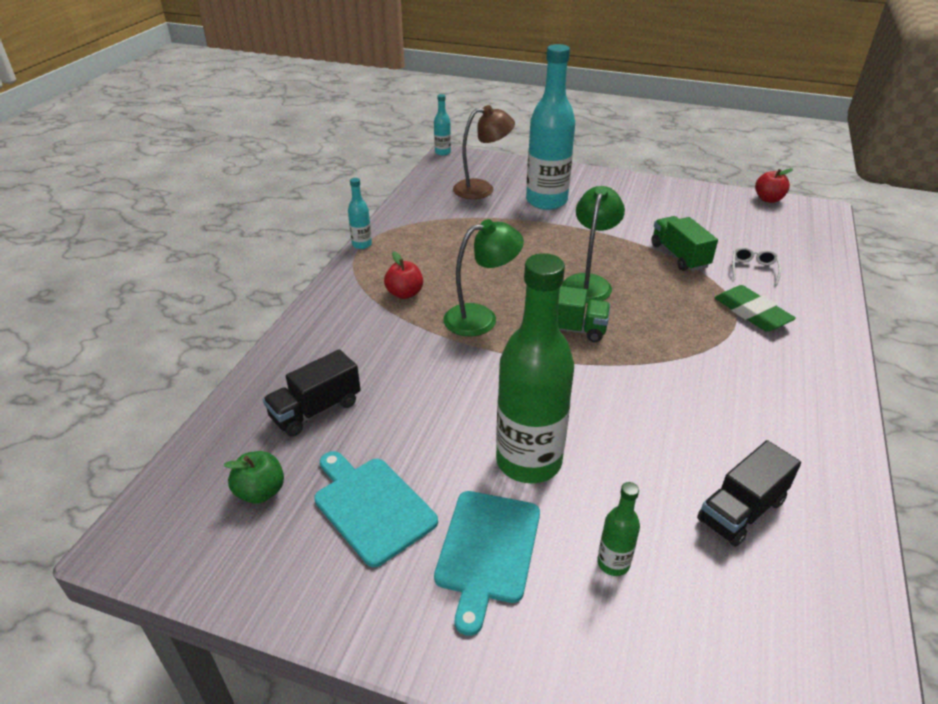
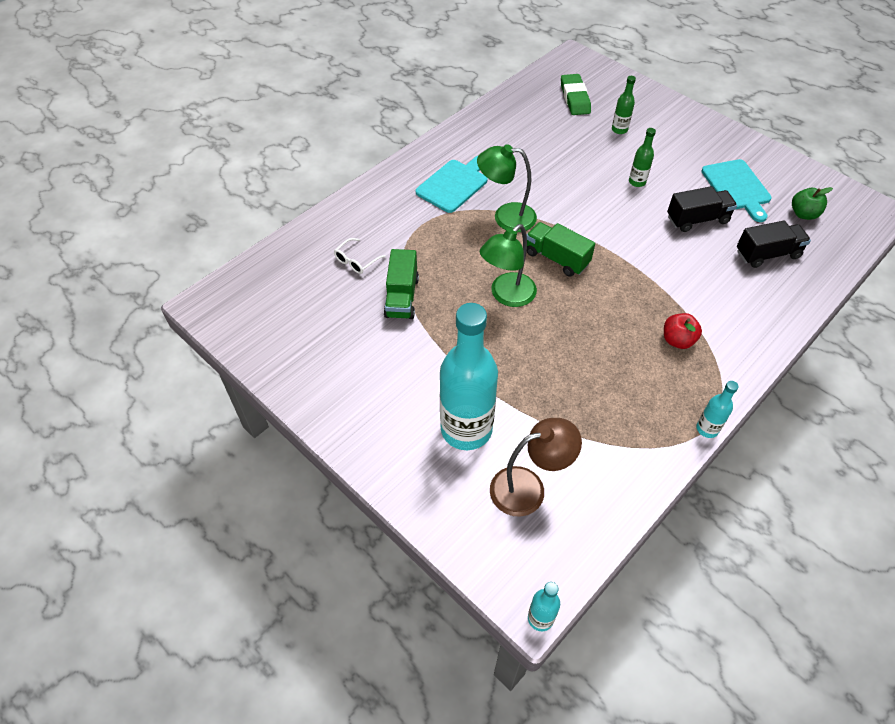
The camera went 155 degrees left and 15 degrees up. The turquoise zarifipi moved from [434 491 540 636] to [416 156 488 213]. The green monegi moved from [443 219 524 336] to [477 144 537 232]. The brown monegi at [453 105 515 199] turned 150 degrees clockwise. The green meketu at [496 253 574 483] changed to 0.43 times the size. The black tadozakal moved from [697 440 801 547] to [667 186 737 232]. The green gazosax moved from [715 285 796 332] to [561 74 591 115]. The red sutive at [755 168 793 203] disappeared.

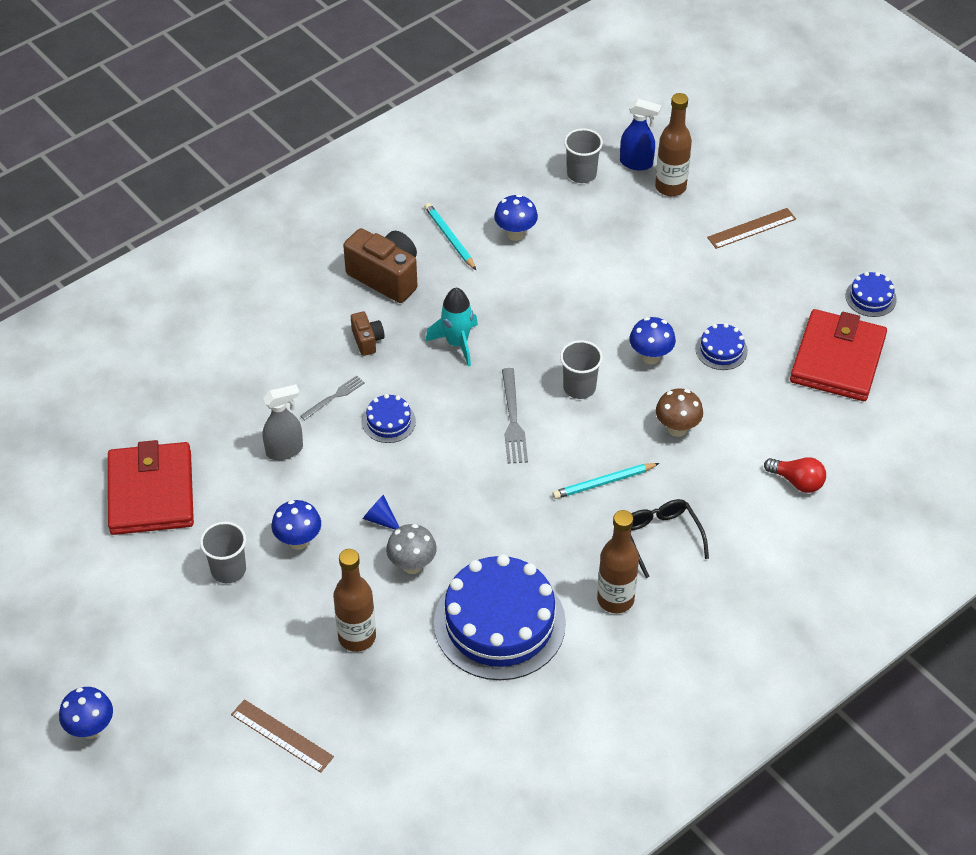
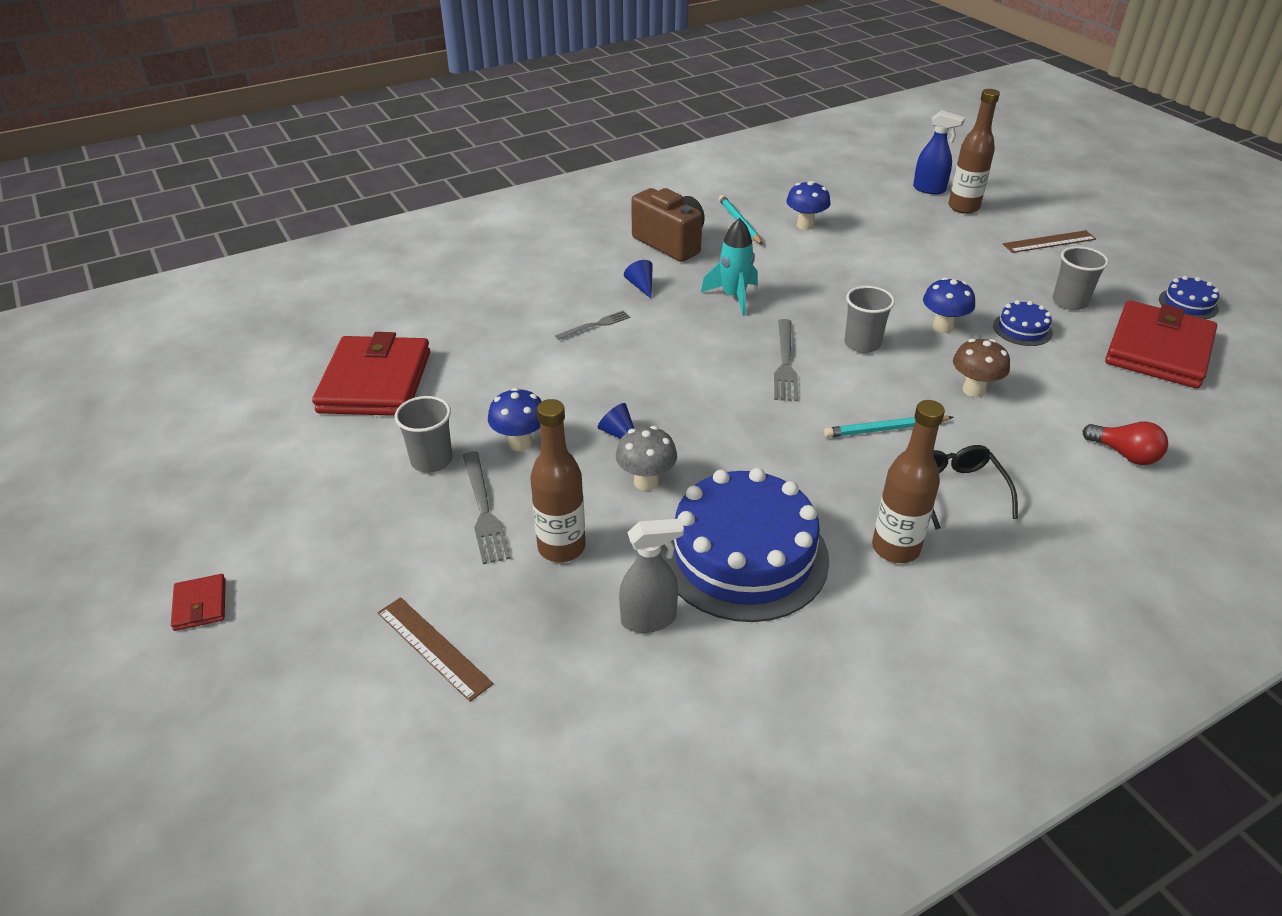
The camera went 10 degrees right and 10 degrees down. The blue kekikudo at [59 687 113 739] was replaced by the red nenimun at [171 574 226 631]. The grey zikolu moved from [263 384 303 460] to [619 518 684 633]. The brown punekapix at [351 311 385 356] was replaced by the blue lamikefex at [624 260 653 298]. The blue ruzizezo at [362 394 416 443] disappeared. The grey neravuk moved from [564 128 603 183] to [1053 246 1109 310]. The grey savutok at [463 451 511 564] appeared.

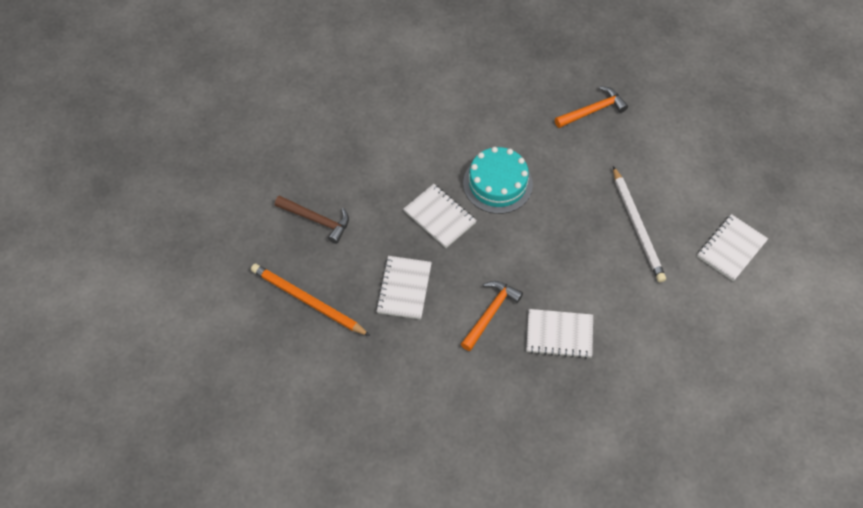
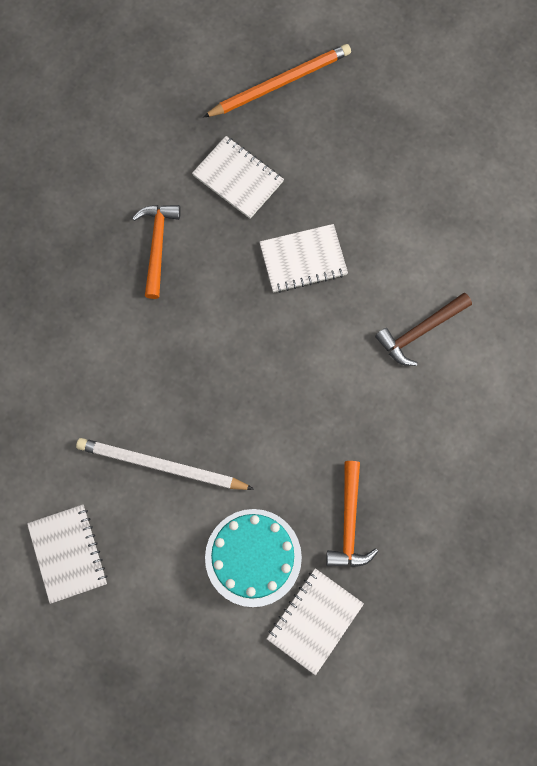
The camera went 120 degrees right and 15 degrees up. The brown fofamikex moved from [275 195 349 244] to [375 293 472 366]. The orange fofamikex at [461 281 523 351] turned 150 degrees counterclockwise. The turquoise ruzizezo moved from [463 147 533 214] to [205 509 302 607]. The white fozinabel moved from [526 309 593 359] to [266 568 364 675].

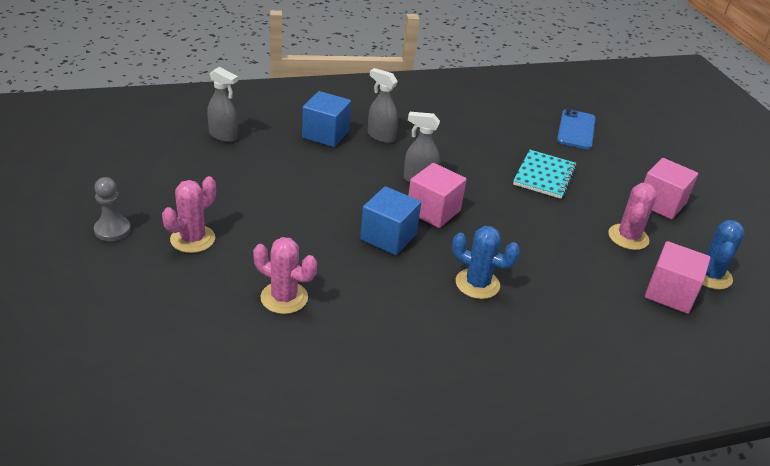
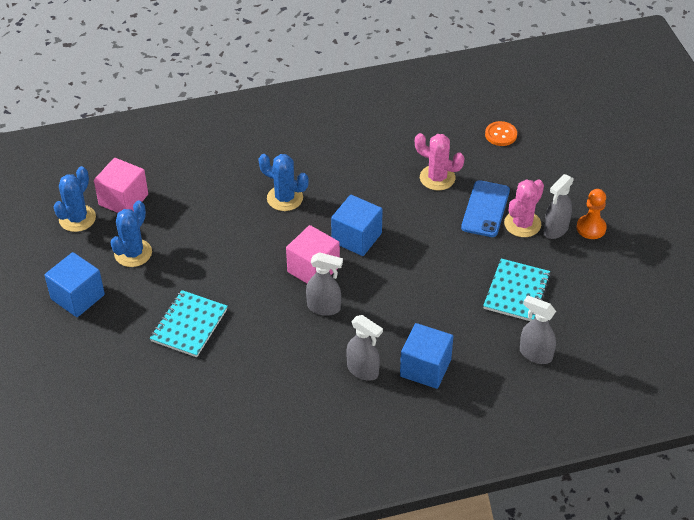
The camera went 175 degrees left and 10 degrees up. The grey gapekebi at [94 177 131 241] became the orange gapekebi at [576 189 607 239]. The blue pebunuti moved from [557 109 596 149] to [461 180 510 237]. The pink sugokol at [608 183 657 250] became the blue sugokol at [110 201 152 267]. The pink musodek at [644 158 698 220] became the blue musodek at [44 252 105 317]. The turquoise fozinabel at [483 258 551 321] appeared. The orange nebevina at [485 121 517 146] appeared. The grey zikolu at [543 174 574 239] appeared.

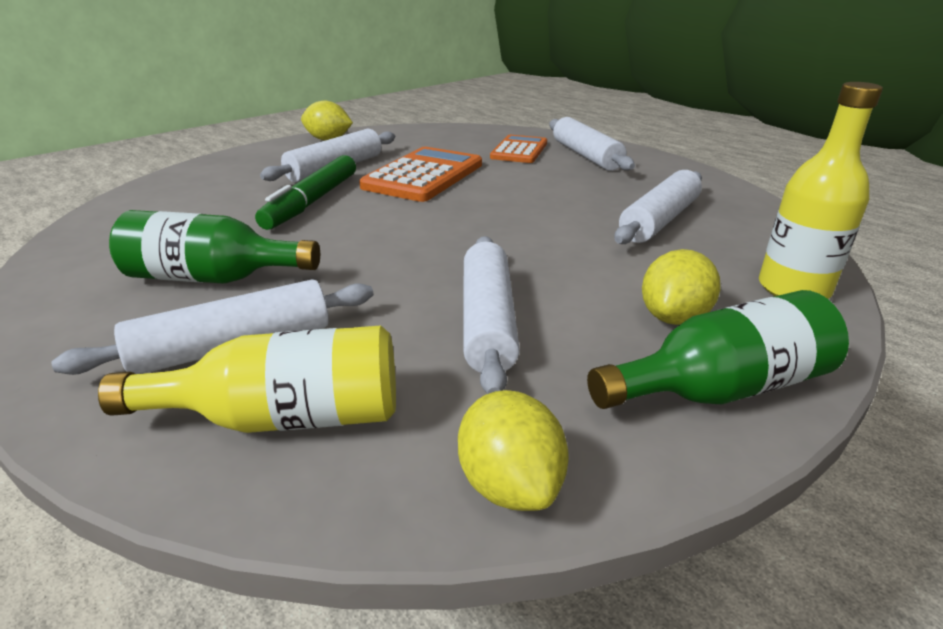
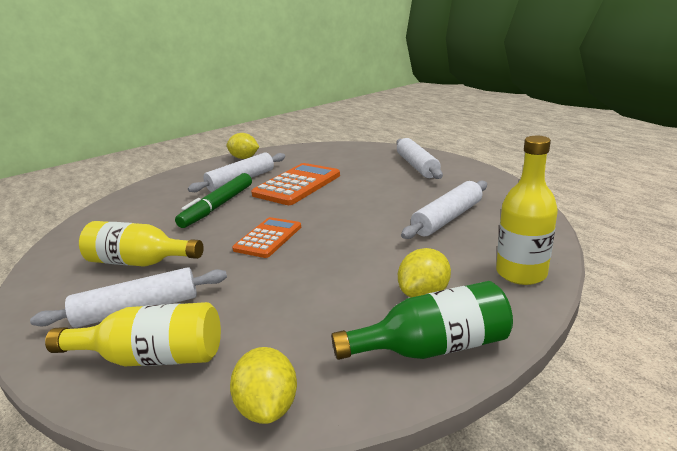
The camera went 10 degrees right and 5 degrees down. The green meketu at [109 210 320 284] became the yellow meketu at [79 221 204 267]. The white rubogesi at [463 236 520 394] disappeared. The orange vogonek moved from [490 135 547 163] to [232 217 301 258].

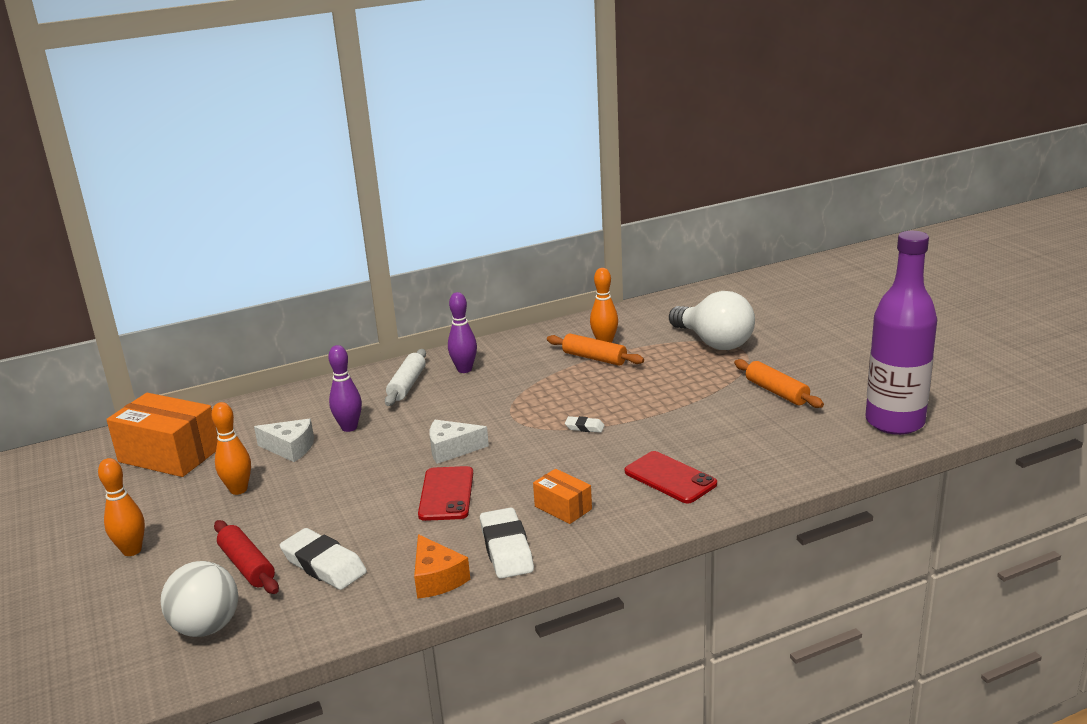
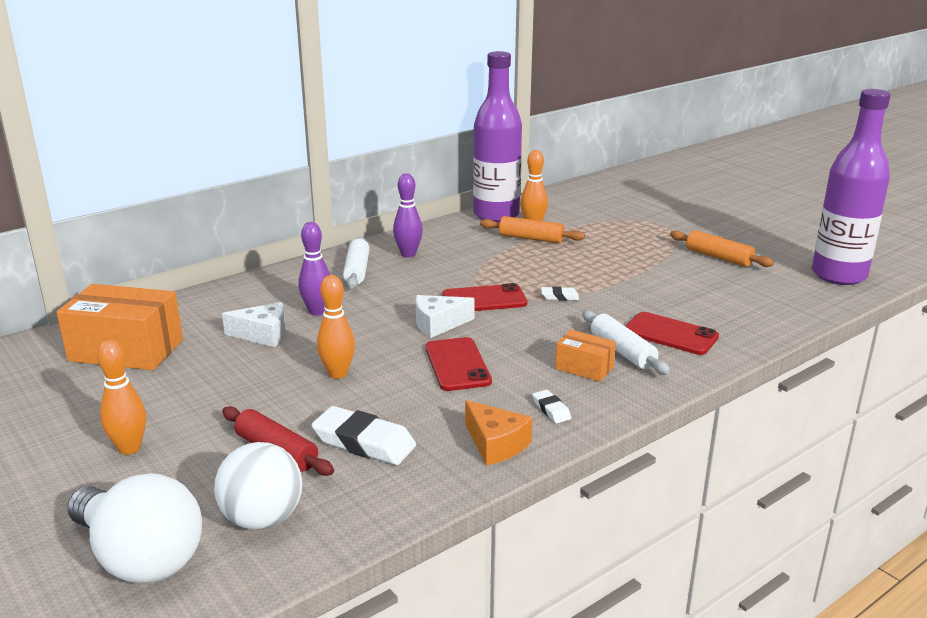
The camera went 15 degrees left and 0 degrees up. The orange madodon moved from [211 402 251 495] to [317 275 355 379]. The white gazosax at [480 507 534 579] changed to 0.49 times the size. The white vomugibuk moved from [669 291 755 350] to [67 473 202 583]. The red pebunuti at [442 283 527 311] appeared. The purple meketu at [473 51 522 222] appeared. The white rubogesi at [582 310 670 375] appeared.

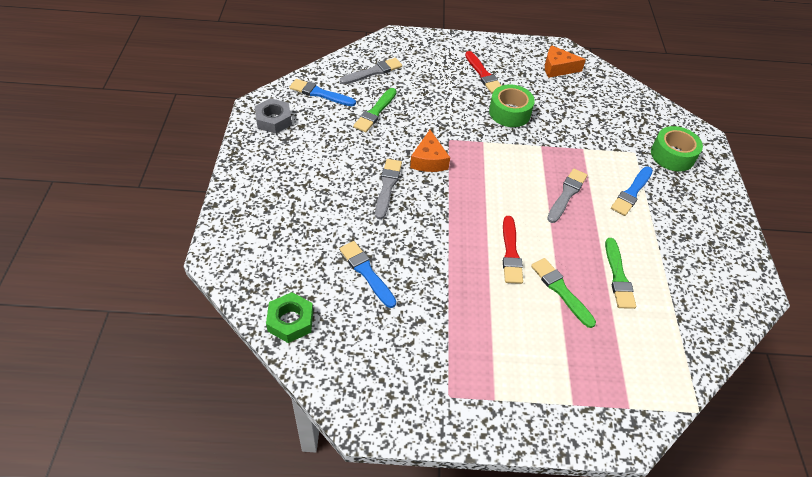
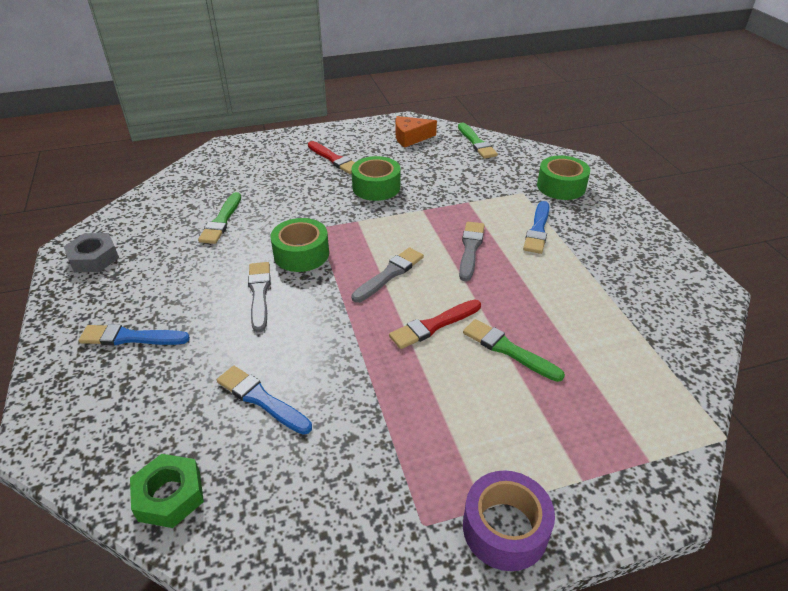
The camera went 15 degrees left and 10 degrees down. The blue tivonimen moved from [289 79 356 106] to [79 324 190 346]. The grey tivonimen moved from [340 58 402 84] to [351 247 424 303]. The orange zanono at [410 130 450 172] was replaced by the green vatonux at [270 218 329 272]. The red tivonimen at [503 216 523 284] turned 75 degrees clockwise. The green tivonimen moved from [605 238 636 309] to [458 123 498 159]. The purple vatonux at [463 470 555 571] appeared.

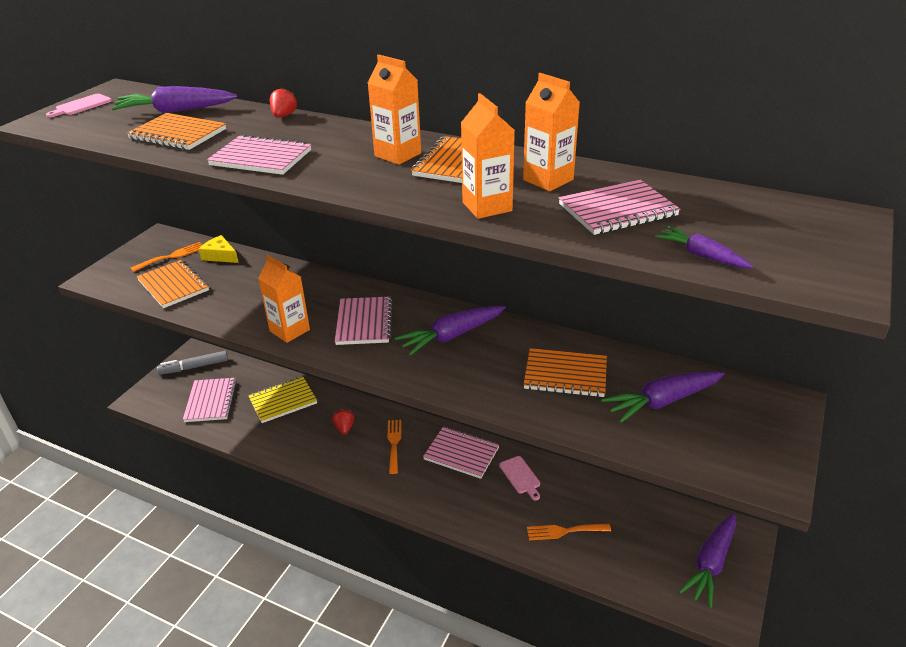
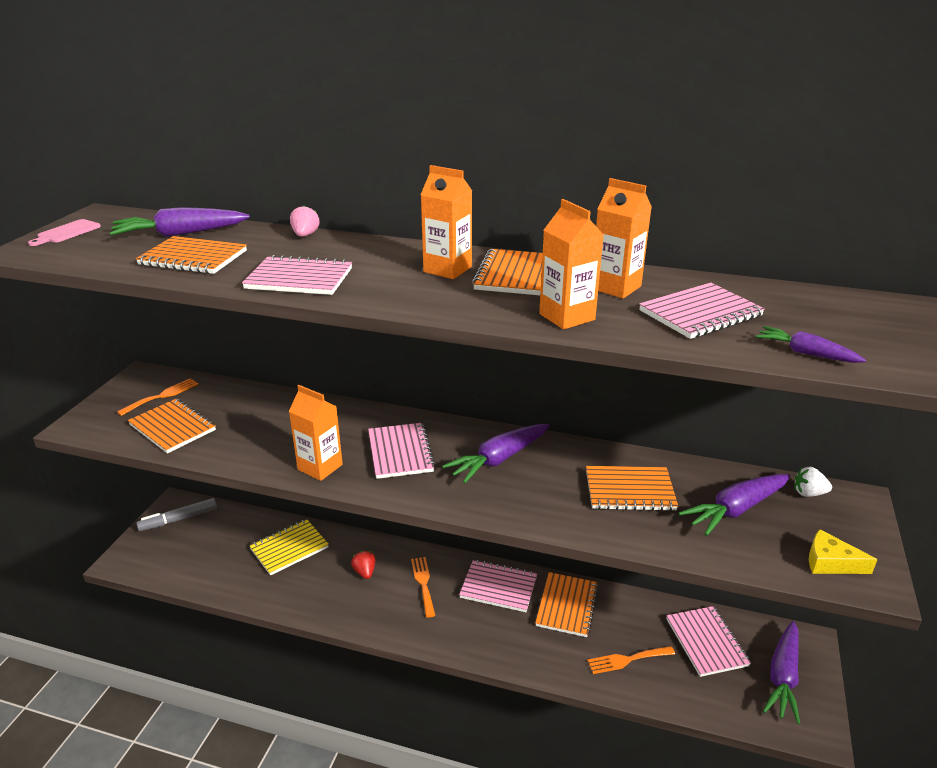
The camera went 10 degrees left and 5 degrees down. The pink fozinabel moved from [183 378 237 422] to [666 606 751 677]. The yellow zanono moved from [198 235 239 263] to [809 529 878 574]. The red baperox at [270 88 297 118] became the pink baperox at [290 205 320 237]. The pink zarifipi at [499 456 540 500] was replaced by the orange fozinabel at [535 572 599 637]. The white baperox at [795 467 832 497] appeared.

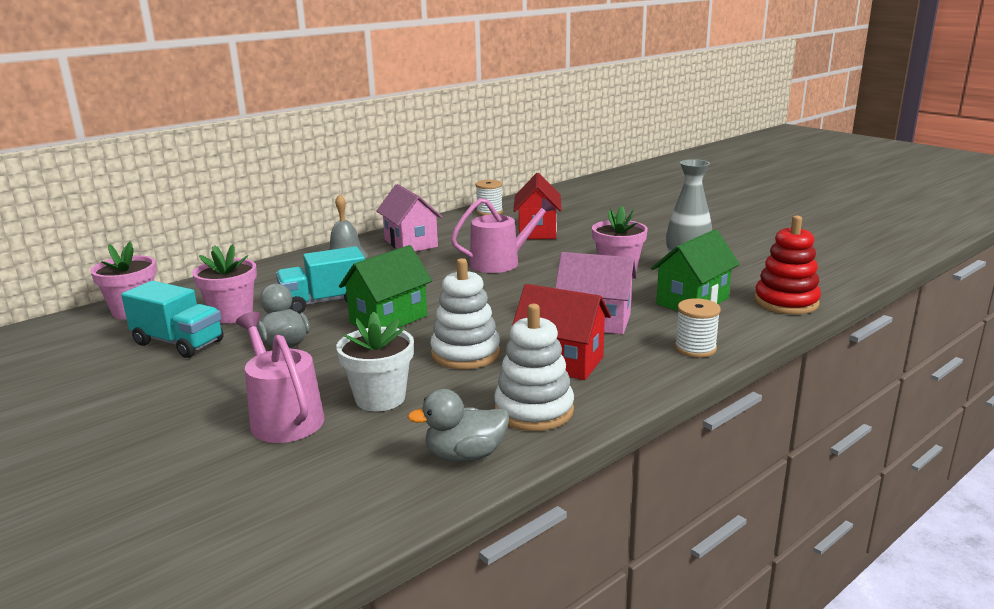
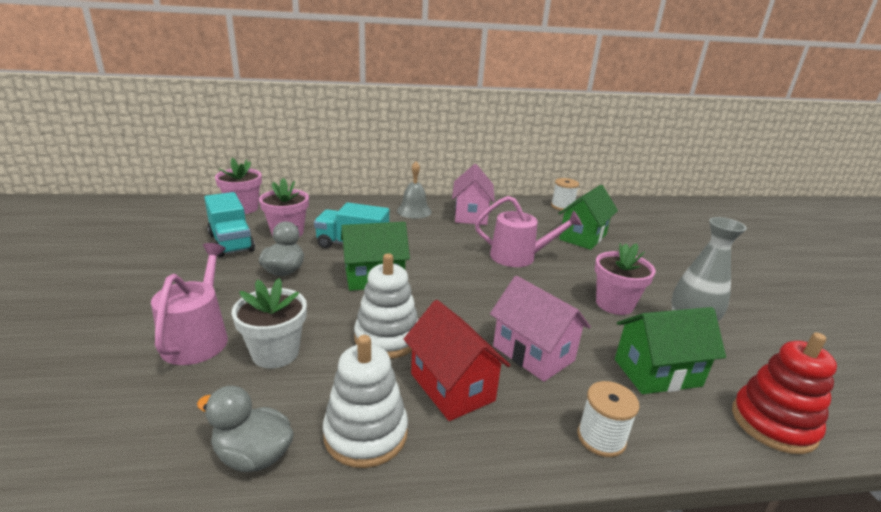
The camera went 30 degrees right and 5 degrees up. The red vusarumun at [513 173 562 239] became the green vusarumun at [558 185 618 250].

